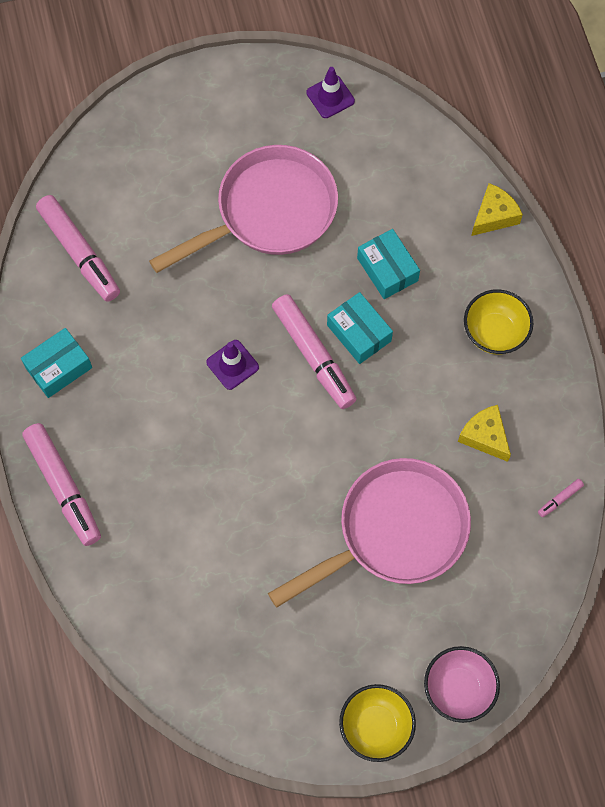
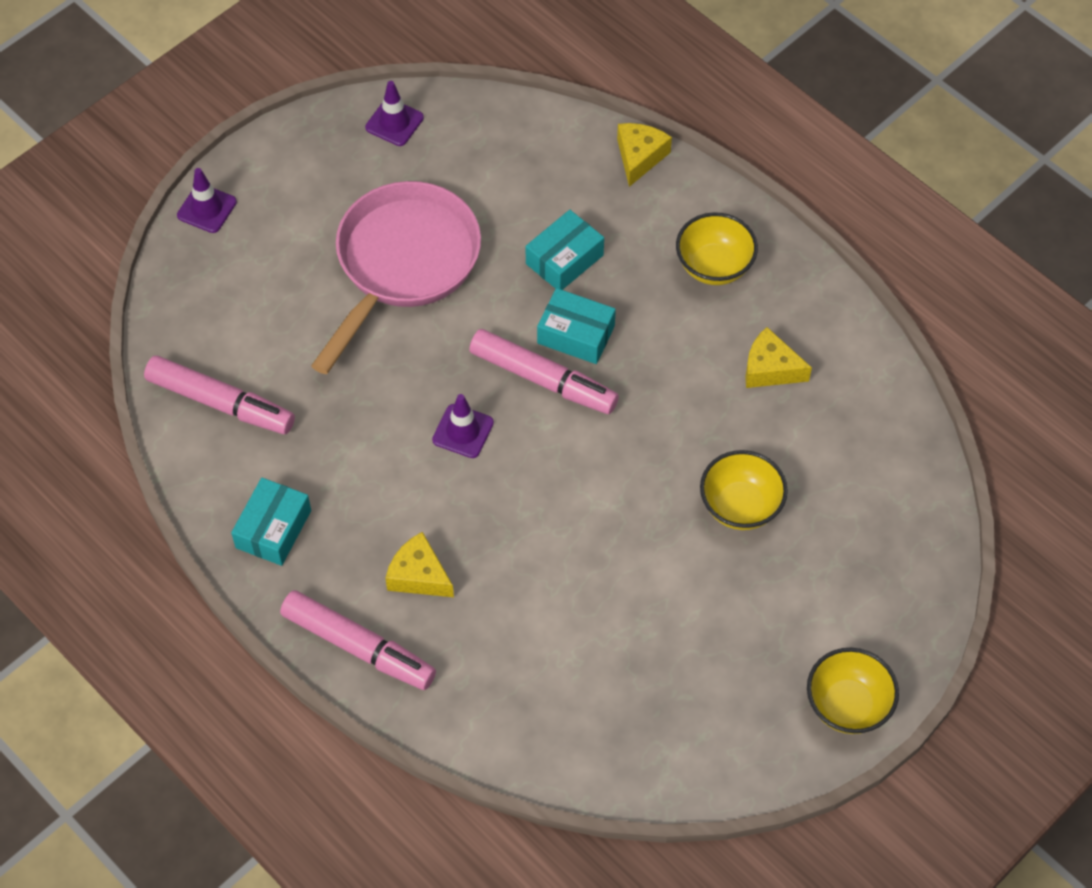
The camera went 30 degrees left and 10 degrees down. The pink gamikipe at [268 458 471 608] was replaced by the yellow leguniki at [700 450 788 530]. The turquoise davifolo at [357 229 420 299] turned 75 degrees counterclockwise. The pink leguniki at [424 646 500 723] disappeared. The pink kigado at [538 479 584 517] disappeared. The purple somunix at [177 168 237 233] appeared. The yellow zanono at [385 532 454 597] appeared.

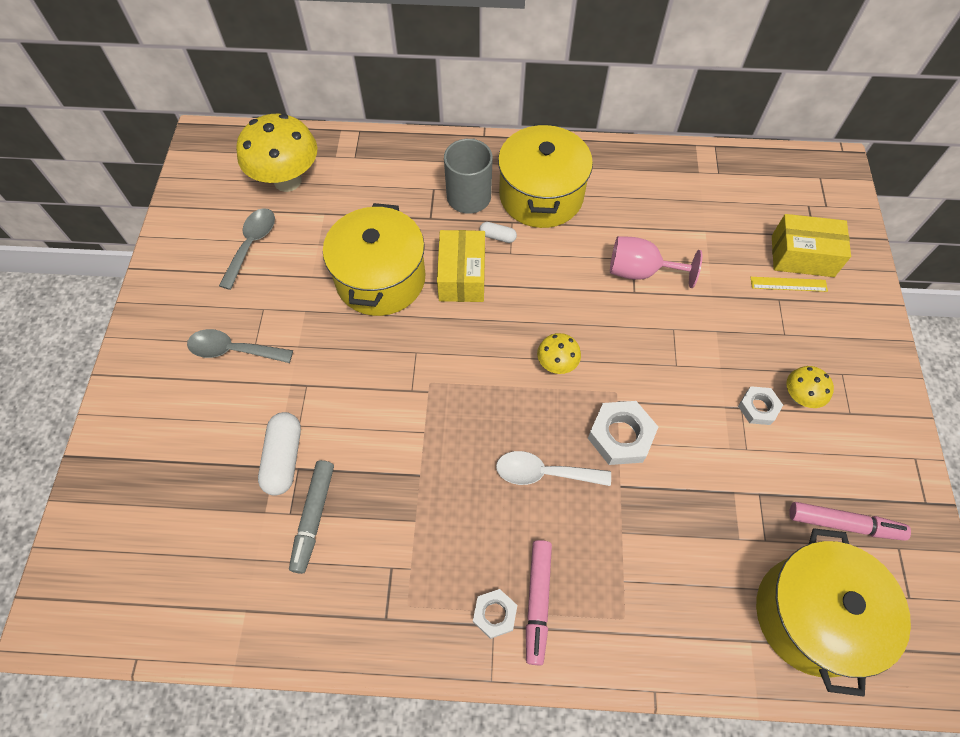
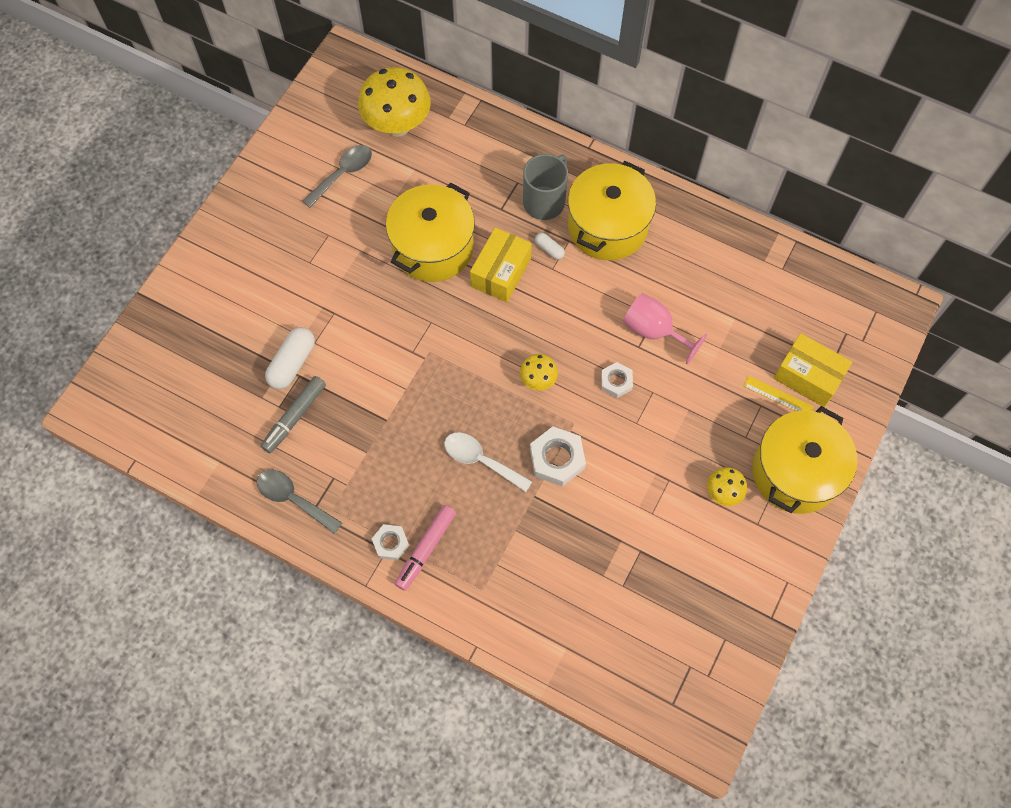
The camera went 25 degrees right and 5 degrees up. The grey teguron moved from [187 329 293 363] to [257 470 342 534]. The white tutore moved from [738 386 783 425] to [601 362 633 398]. The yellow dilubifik moved from [756 528 911 697] to [752 406 858 514]. The pink kigado at [789 502 911 541] disappeared.

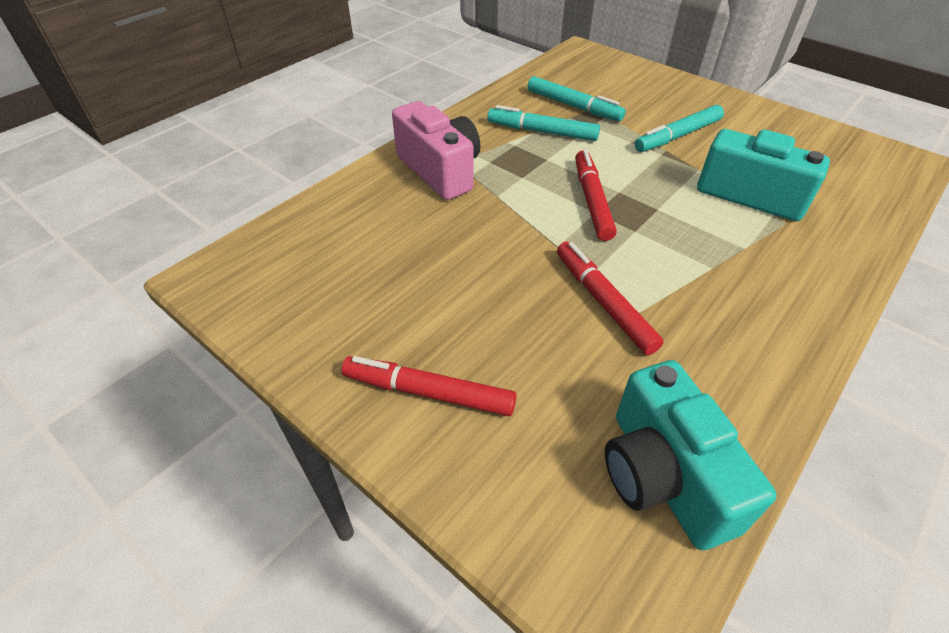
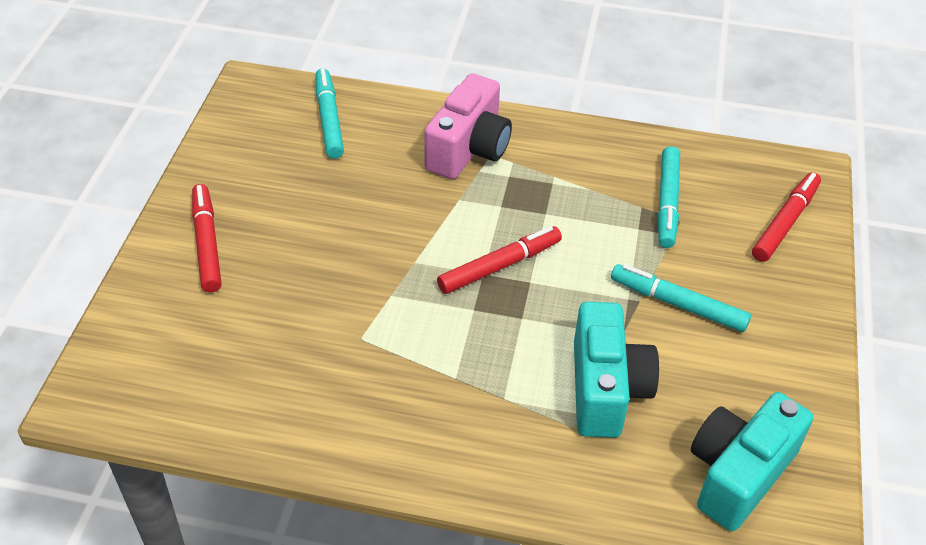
The camera went 60 degrees right and 0 degrees up. The turquoise kigado moved from [487 105 600 141] to [315 68 344 159]. The red kigado moved from [557 241 664 355] to [752 172 821 262]. The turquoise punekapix moved from [605 360 777 550] to [691 392 813 531].

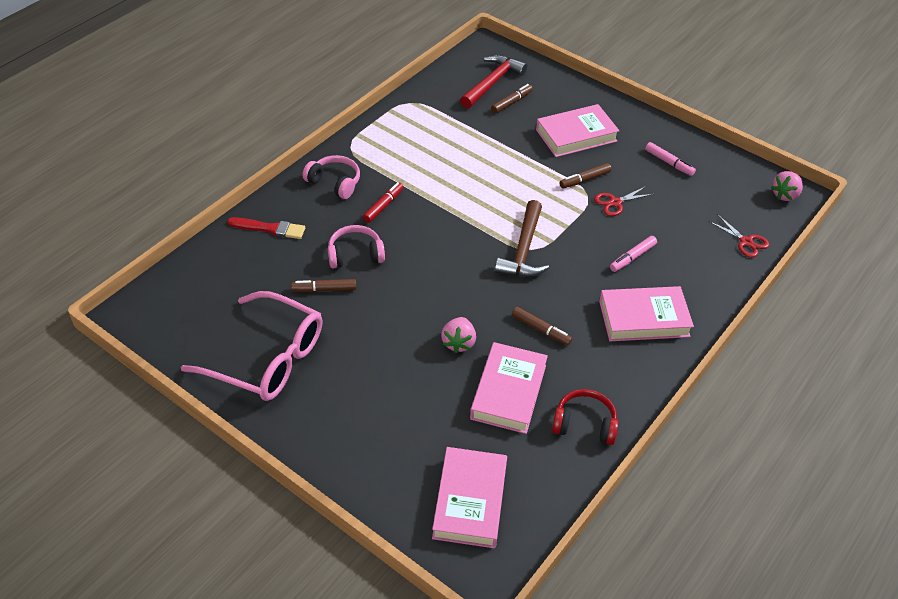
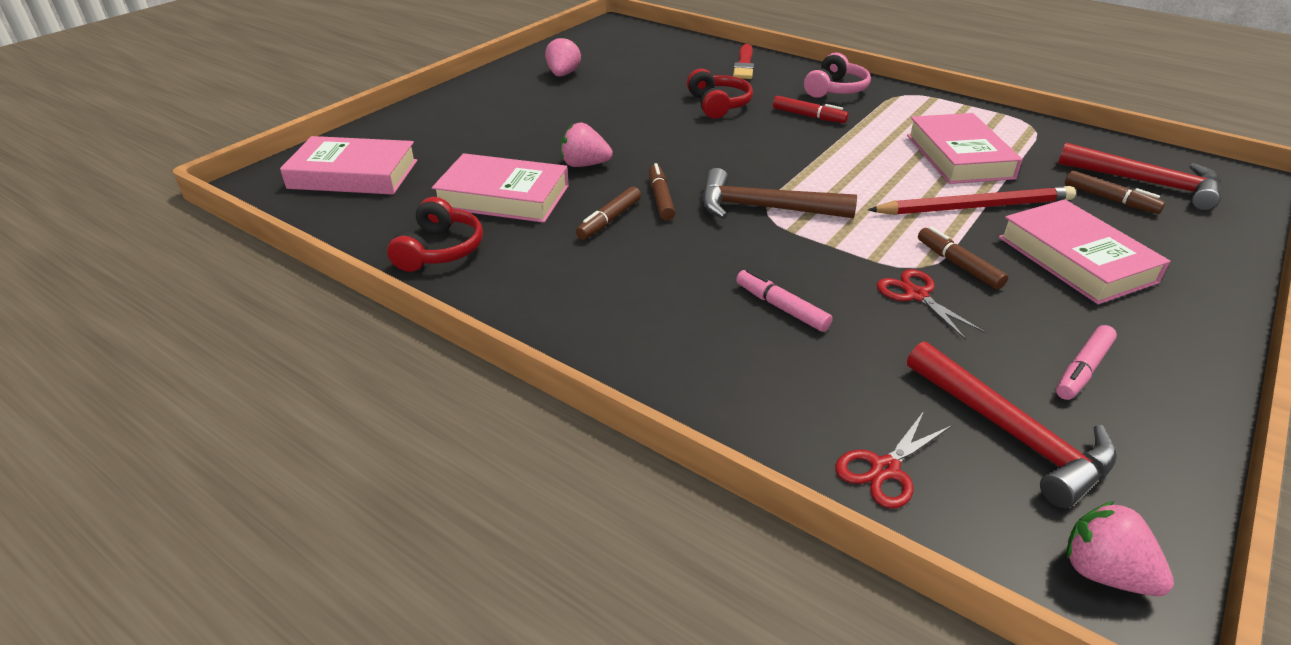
The camera went 90 degrees right and 10 degrees down. The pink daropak at [181 291 323 401] was replaced by the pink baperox at [545 36 581 77]. The brown kigado moved from [291 279 356 292] to [649 163 675 221]. The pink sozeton at [328 225 385 268] became the red sozeton at [687 69 753 119]. The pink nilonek moved from [599 286 694 341] to [907 113 1023 184]. The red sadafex at [868 186 1076 215] appeared. The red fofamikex at [907 341 1117 508] appeared.

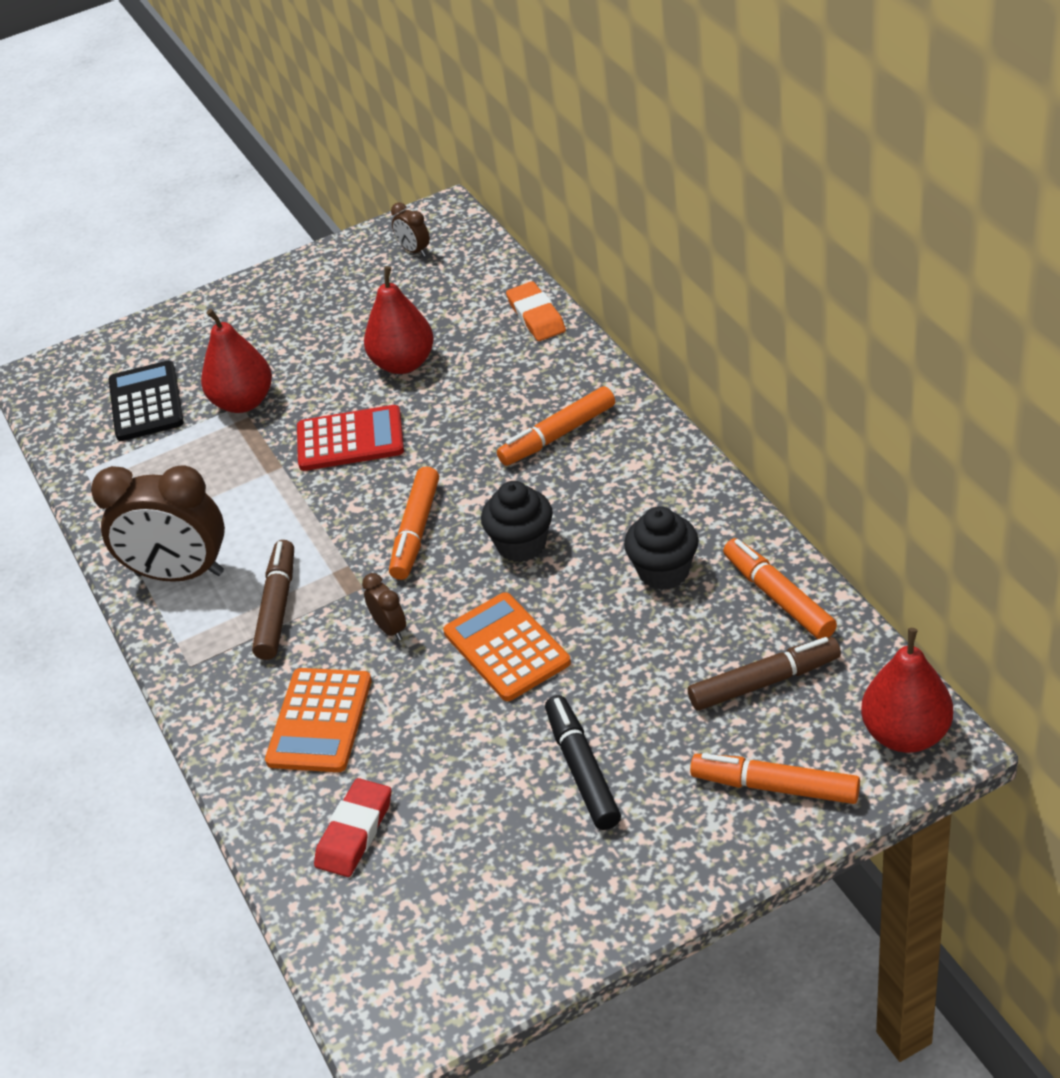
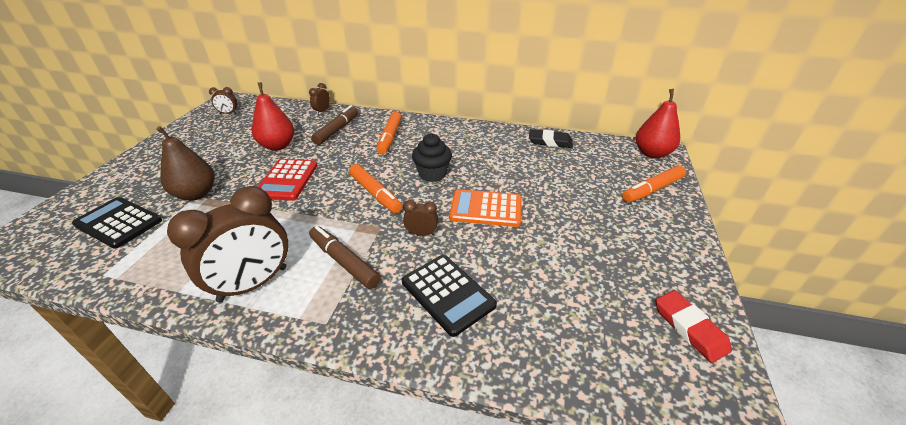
The camera went 55 degrees left and 5 degrees down. The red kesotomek at [201 309 272 413] became the brown kesotomek at [156 126 215 201]. The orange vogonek at [265 668 372 772] became the black vogonek at [402 255 497 337]. The red vogonek at [297 405 404 471] turned 150 degrees clockwise. The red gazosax moved from [314 778 391 877] to [655 290 732 363]. The orange gazosax at [506 281 566 341] was replaced by the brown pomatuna at [309 83 330 115]. The black kigado at [545 695 621 830] disappeared. The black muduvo at [624 506 699 590] disappeared. The brown kigado moved from [688 637 841 711] to [311 105 358 145]. The orange kigado at [723 538 837 639] was replaced by the black gazosax at [529 129 573 148].

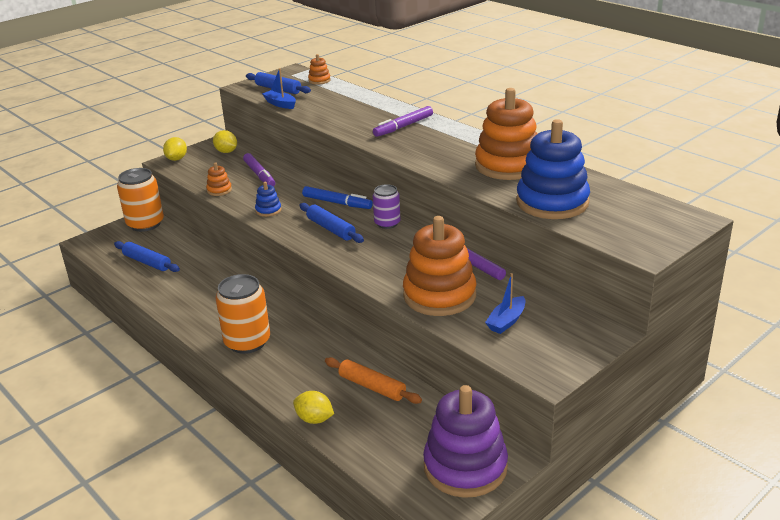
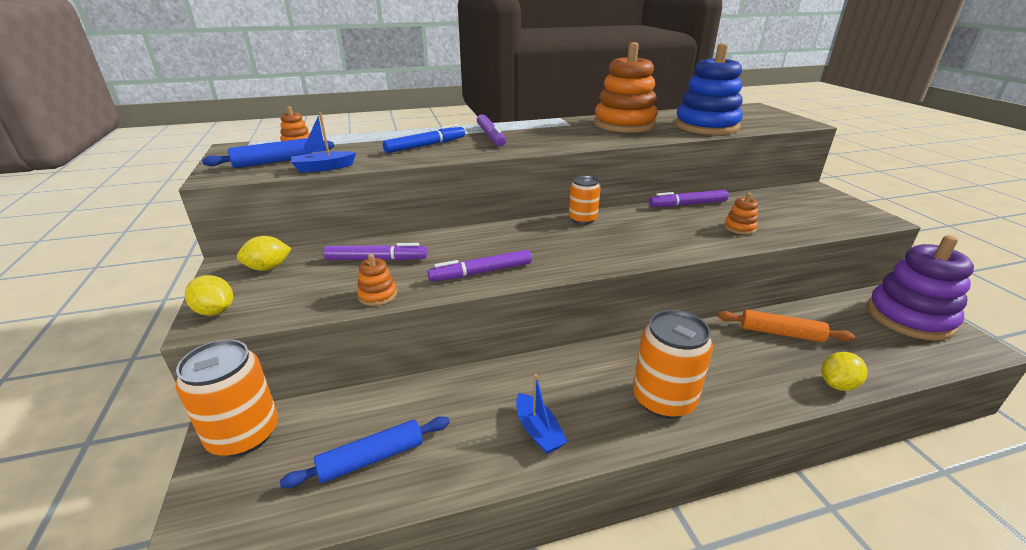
The camera went 65 degrees left and 0 degrees up. The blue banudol at [255 182 282 217] was replaced by the purple kigado at [428 250 532 282]. The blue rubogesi at [299 203 364 243] disappeared. The blue kigado moved from [302 186 373 209] to [383 124 465 153]. The orange rubogesi at [325 357 422 404] turned 45 degrees clockwise. The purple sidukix at [373 184 400 229] became the orange sidukix at [569 176 601 224]. The orange banudol at [403 216 477 316] changed to 0.42 times the size. The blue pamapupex moved from [485 273 525 334] to [516 374 567 454].

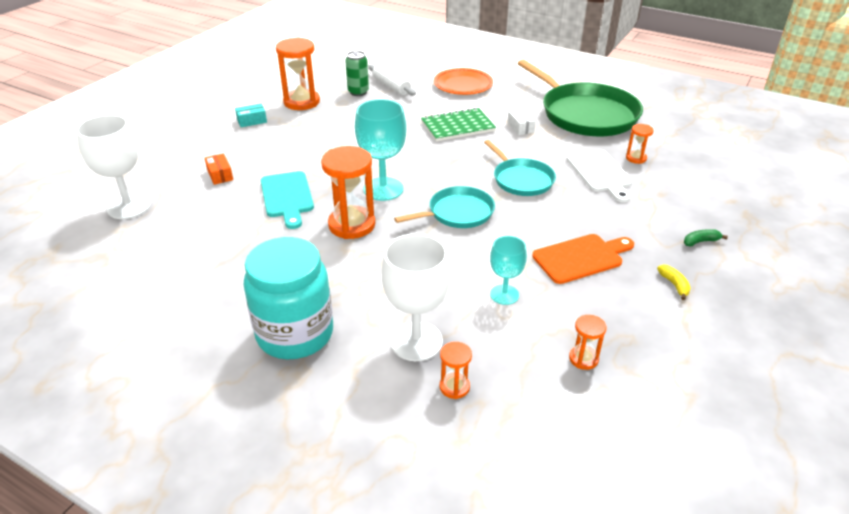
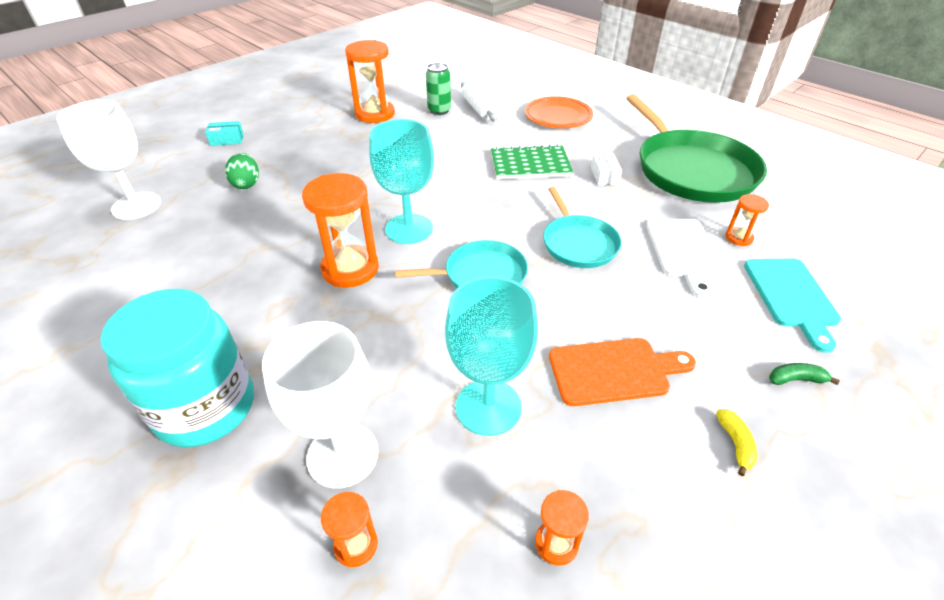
The camera went 15 degrees right and 5 degrees up. The orange davifolo at [205 153 233 185] was replaced by the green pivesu at [225 153 259 189]. The turquoise davifolo moved from [235 104 267 127] to [205 121 244 146]. The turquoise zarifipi moved from [261 171 314 229] to [744 259 841 353]. The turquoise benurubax at [490 236 527 305] changed to 1.69 times the size.

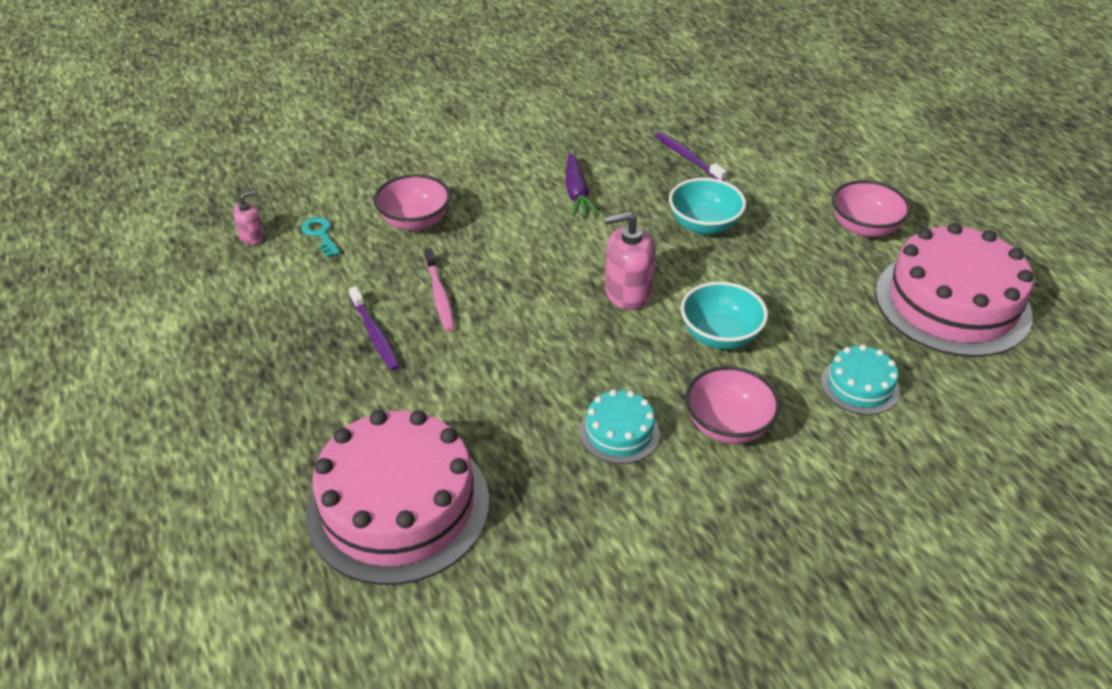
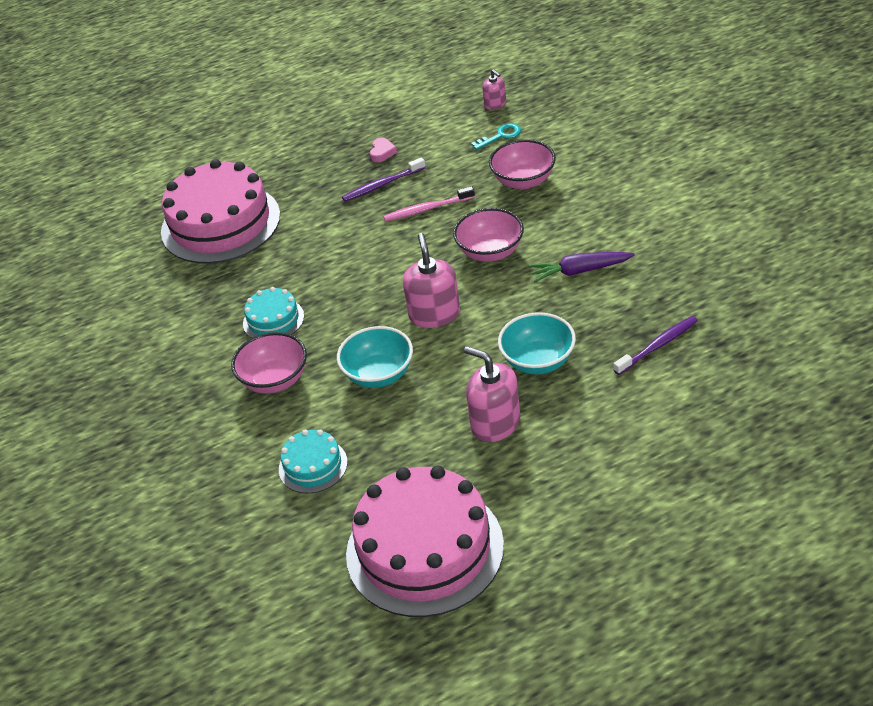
The camera went 95 degrees right and 0 degrees up. The pink leguniki moved from [832 180 911 237] to [453 208 524 262]. The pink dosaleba at [370 138 397 162] appeared. The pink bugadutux at [464 346 520 442] appeared.

